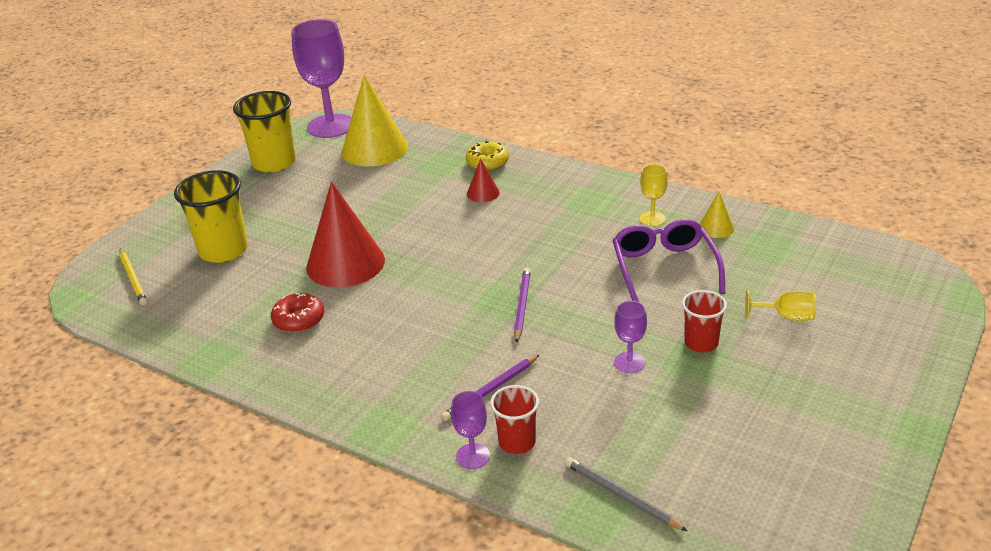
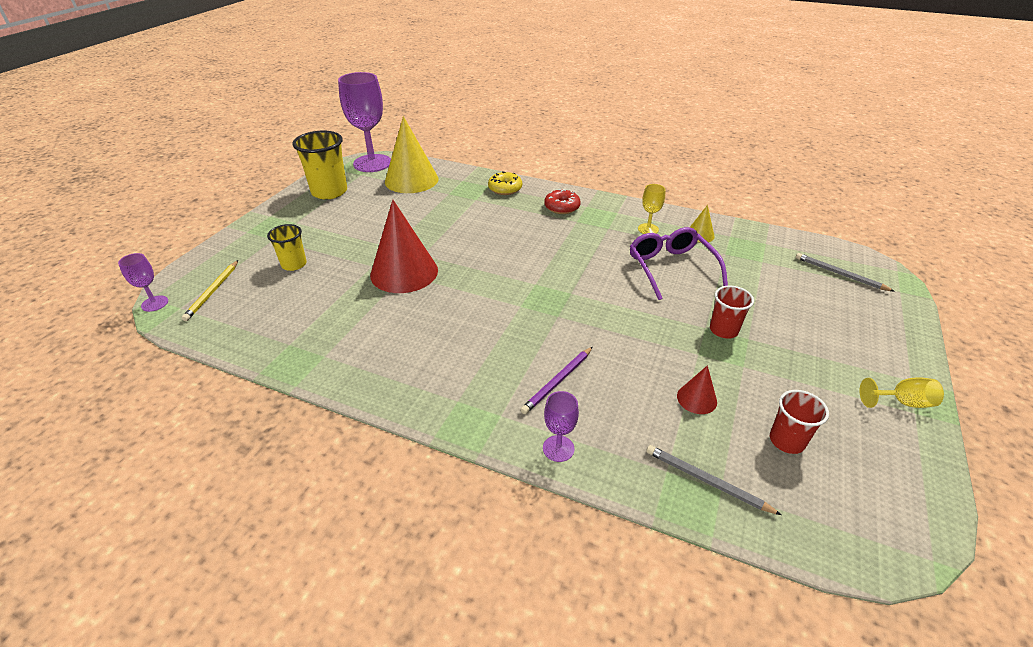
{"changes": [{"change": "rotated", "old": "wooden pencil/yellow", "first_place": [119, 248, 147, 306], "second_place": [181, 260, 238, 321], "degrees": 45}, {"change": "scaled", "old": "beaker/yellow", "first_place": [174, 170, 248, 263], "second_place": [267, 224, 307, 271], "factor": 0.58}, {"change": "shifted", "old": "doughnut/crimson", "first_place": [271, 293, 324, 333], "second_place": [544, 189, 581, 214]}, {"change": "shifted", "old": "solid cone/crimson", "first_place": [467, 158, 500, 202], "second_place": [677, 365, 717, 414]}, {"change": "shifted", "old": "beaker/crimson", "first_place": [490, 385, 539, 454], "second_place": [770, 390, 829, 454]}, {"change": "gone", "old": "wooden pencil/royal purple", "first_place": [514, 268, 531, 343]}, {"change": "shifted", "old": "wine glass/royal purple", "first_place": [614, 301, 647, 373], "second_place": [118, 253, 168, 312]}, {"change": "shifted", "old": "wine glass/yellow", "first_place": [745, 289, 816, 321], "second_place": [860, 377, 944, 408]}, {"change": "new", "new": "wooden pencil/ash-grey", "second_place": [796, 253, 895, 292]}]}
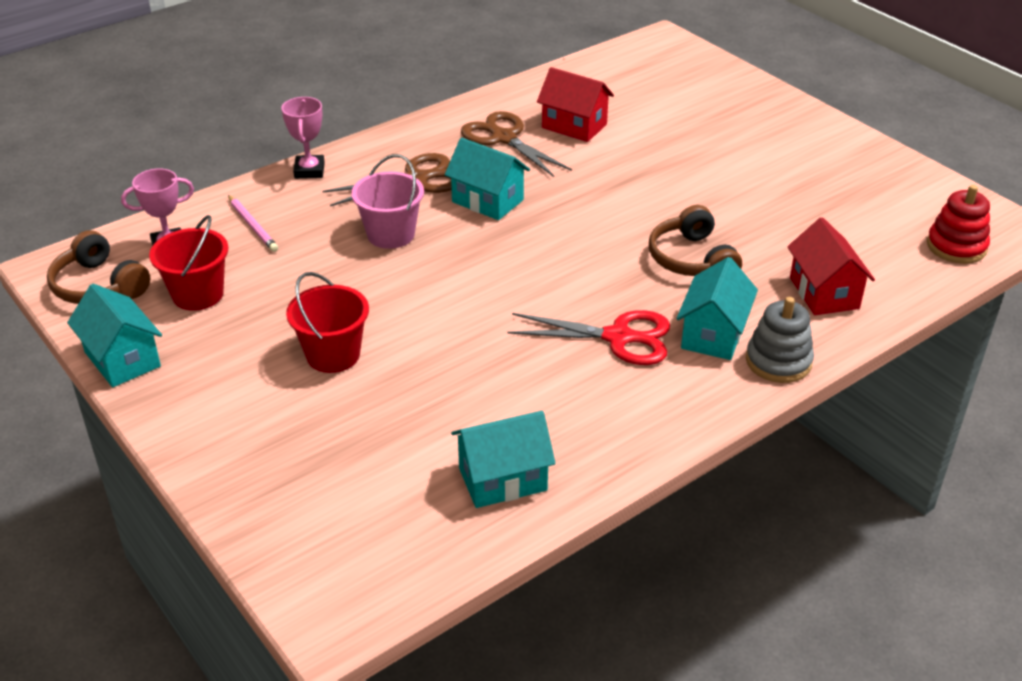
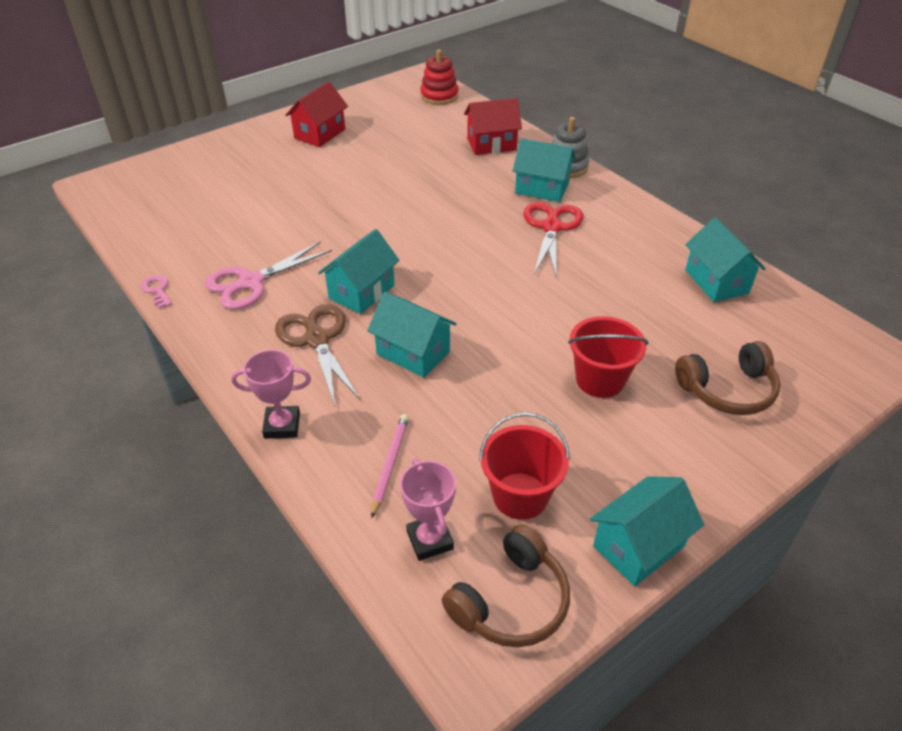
{"changes": [{"change": "rotated", "old": "wooden pencil/rosy", "first_place": [228, 195, 278, 252], "second_place": [371, 414, 409, 518], "degrees": -45}, {"change": "swapped", "old": "pail/rosy", "new": "toy house/aqua", "first_place": [351, 154, 424, 249], "second_place": [367, 292, 457, 378]}, {"change": "repainted", "old": "scissors/brown", "new": "scissors/rosy", "first_place": [461, 111, 572, 177], "second_place": [205, 241, 332, 310]}, {"change": "shifted", "old": "toy house/crimson", "first_place": [537, 67, 614, 142], "second_place": [285, 81, 348, 147]}, {"change": "shifted", "old": "headset/brown", "first_place": [649, 205, 742, 276], "second_place": [675, 341, 780, 415]}, {"change": "new", "new": "key/rosy", "second_place": [141, 275, 172, 309]}]}
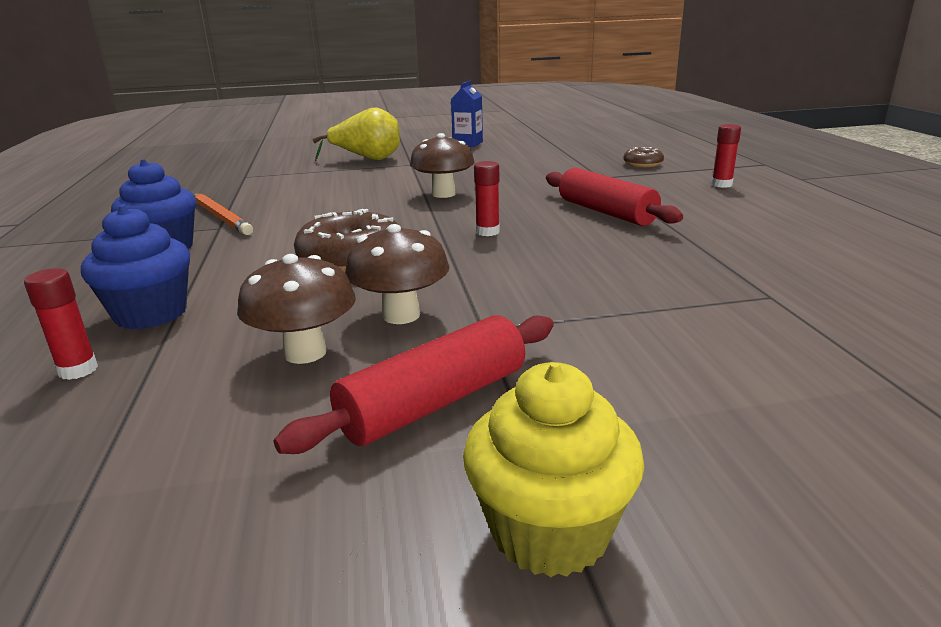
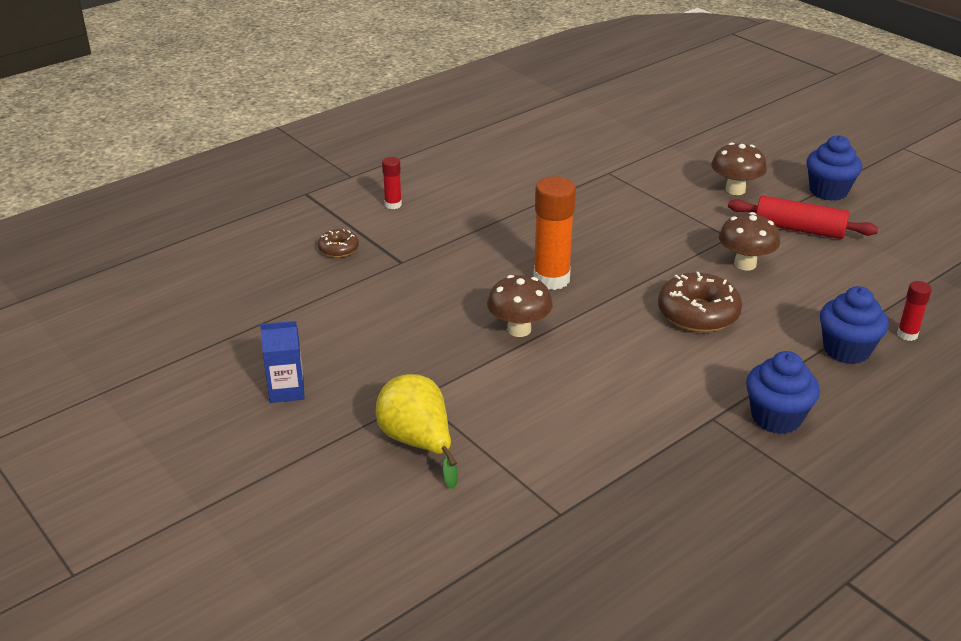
{"changes": [{"change": "gone", "old": "wooden pencil/bright orange", "first_place": [194, 194, 253, 235]}, {"change": "shifted", "old": "toadstool/brown", "first_place": [237, 254, 356, 364], "second_place": [711, 143, 767, 195]}, {"change": "repainted", "old": "cupcake/yellow", "new": "cupcake/blue", "first_place": [463, 362, 644, 577], "second_place": [806, 135, 862, 201]}, {"change": "gone", "old": "glue stick/crimson", "first_place": [474, 161, 500, 236]}, {"change": "gone", "old": "pastry roller/crimson", "first_place": [546, 168, 683, 226]}, {"change": "new", "new": "glue stick/bright orange", "second_place": [533, 176, 576, 290]}]}
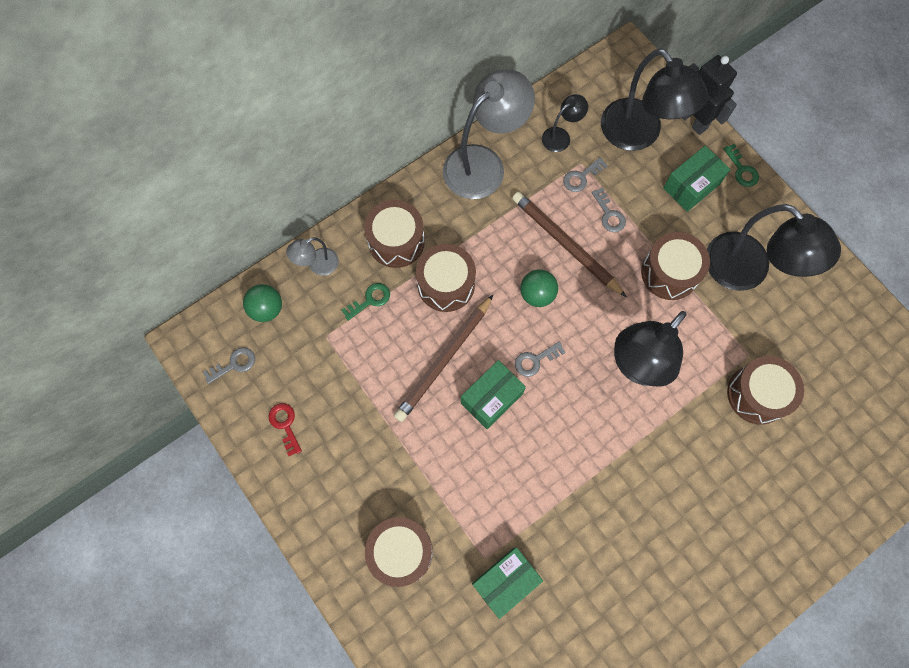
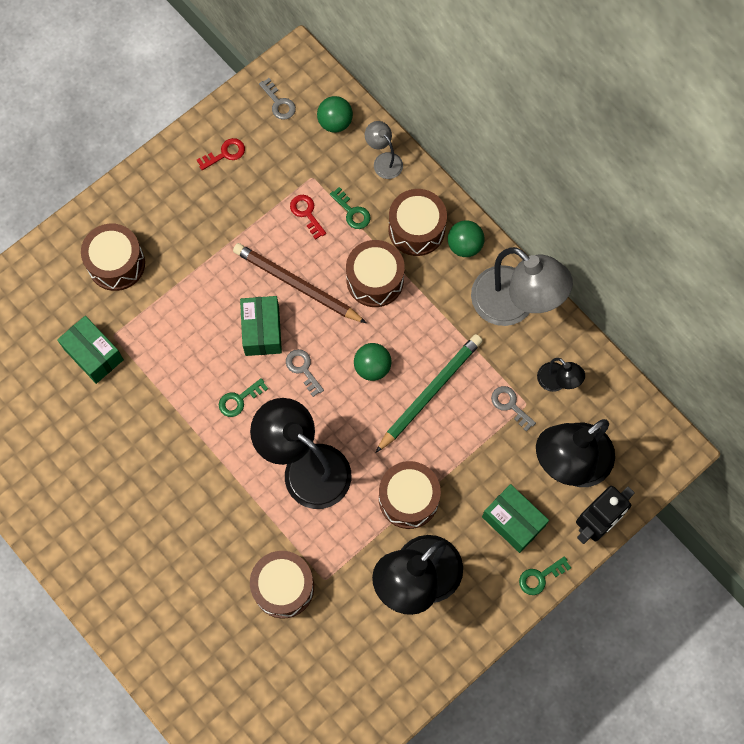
{"changes": [{"change": "rotated", "old": "parcel/green", "first_place": [461, 360, 526, 429], "second_place": [240, 296, 282, 356], "degrees": 45}, {"change": "repainted", "old": "wooden pencil/brown", "new": "wooden pencil/green", "first_place": [512, 192, 627, 297], "second_place": [375, 334, 483, 453]}, {"change": "gone", "old": "key/ash-grey", "first_place": [591, 187, 626, 232]}, {"change": "new", "new": "key/green", "second_place": [219, 378, 268, 417]}, {"change": "new", "new": "key/crimson", "second_place": [290, 195, 326, 240]}, {"change": "new", "new": "ball/green", "second_place": [448, 220, 485, 257]}]}
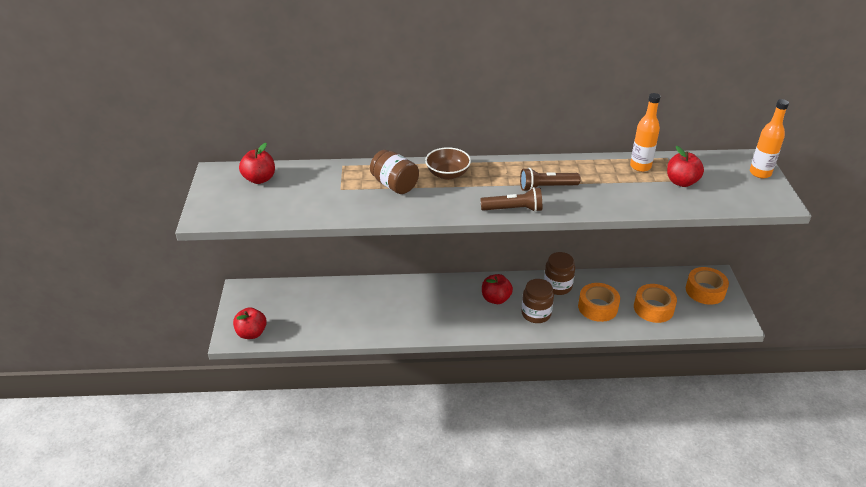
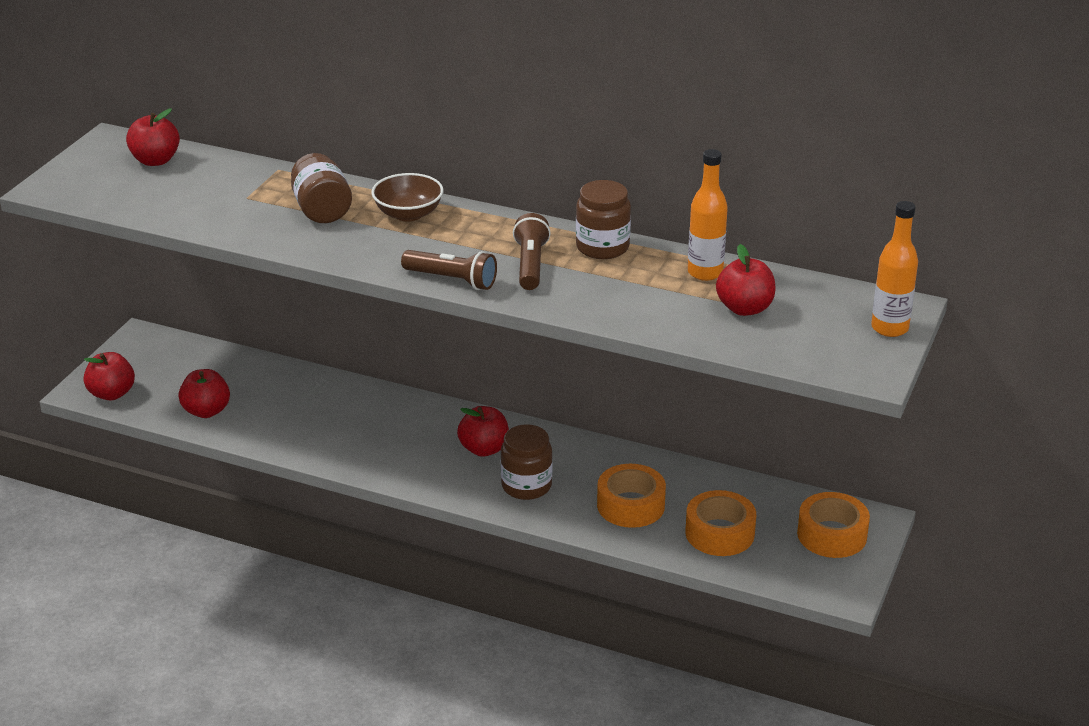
{"changes": [{"change": "rotated", "old": "pocket torch/brown", "first_place": [520, 168, 581, 191], "second_place": [513, 213, 551, 290], "degrees": 75}, {"change": "shifted", "old": "jar/brown", "first_place": [544, 252, 575, 295], "second_place": [576, 180, 631, 259]}, {"change": "new", "new": "apple fruit/crimson", "second_place": [178, 369, 230, 418]}]}
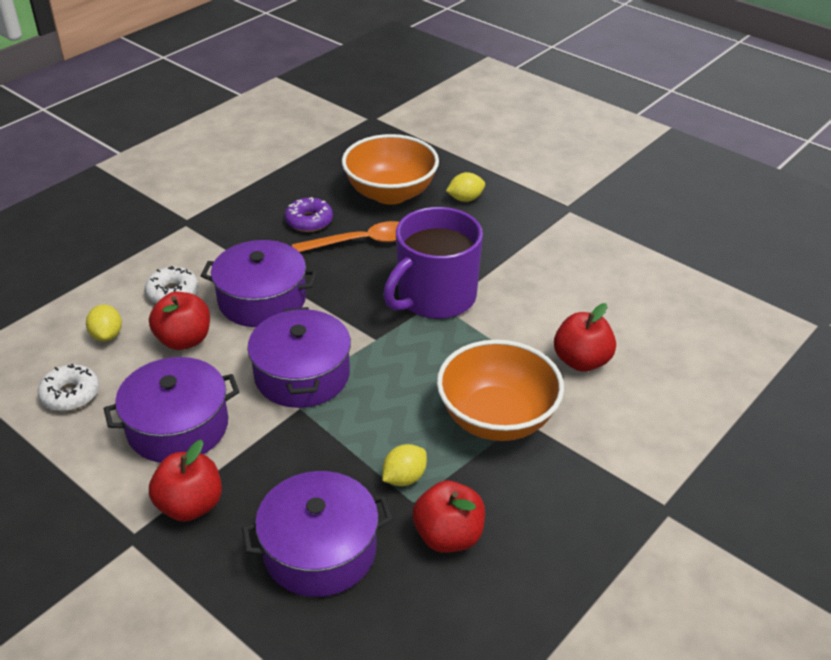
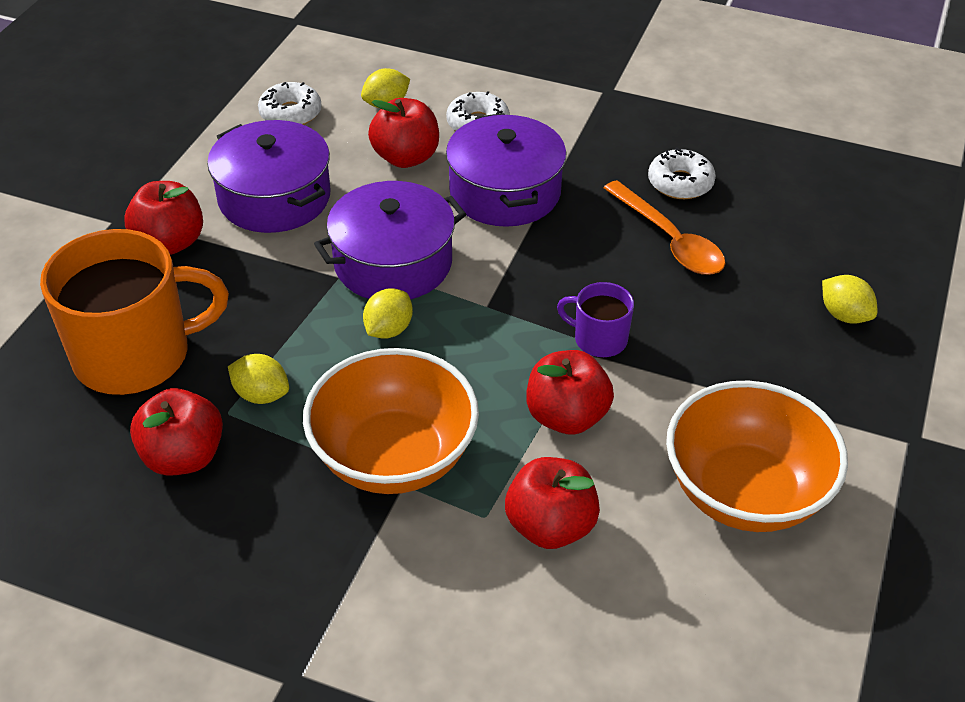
{"changes": [{"change": "swapped", "old": "stockpot/royal purple", "new": "mug/bright orange", "first_place": [242, 471, 393, 597], "second_place": [40, 229, 229, 395]}, {"change": "repainted", "old": "doughnut/royal purple", "new": "doughnut/snow-white", "first_place": [285, 197, 333, 232], "second_place": [648, 148, 716, 199]}, {"change": "shifted", "old": "bowl/bright orange", "first_place": [342, 134, 439, 205], "second_place": [666, 381, 848, 532]}, {"change": "scaled", "old": "mug/royal purple", "first_place": [383, 207, 483, 319], "second_place": [557, 282, 634, 357], "factor": 0.47}, {"change": "new", "new": "lemon/yellow", "second_place": [363, 288, 413, 339]}, {"change": "new", "new": "apple fruit/crimson", "second_place": [526, 350, 614, 435]}]}
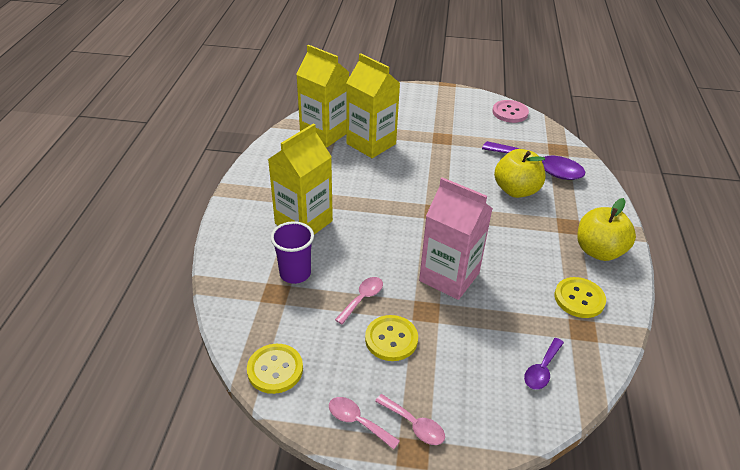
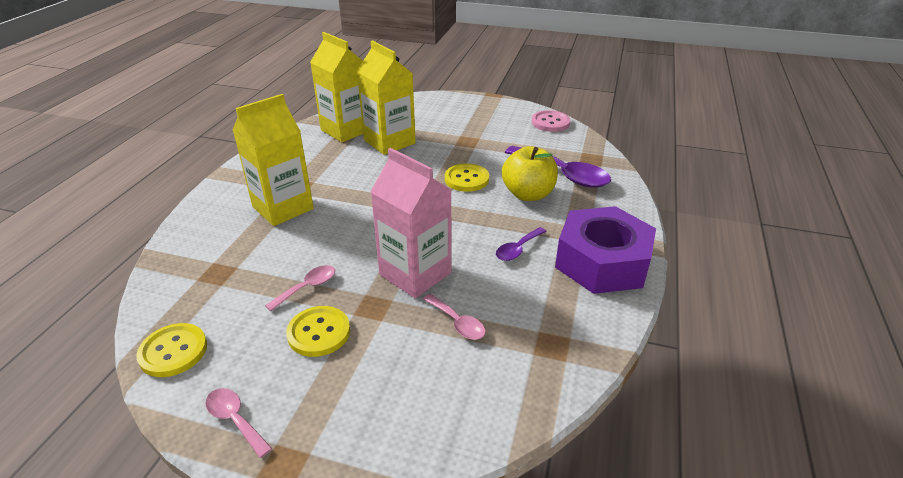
{"changes": [{"change": "gone", "old": "beaker/royal purple", "first_place": [271, 221, 314, 284]}, {"change": "shifted", "old": "spoon/rosy", "first_place": [375, 394, 445, 445], "second_place": [423, 294, 486, 340]}, {"change": "shifted", "old": "spoon/royal purple", "first_place": [524, 338, 564, 390], "second_place": [496, 227, 547, 261]}, {"change": "shifted", "old": "shirt button/yellow", "first_place": [554, 277, 606, 318], "second_place": [445, 163, 489, 192]}, {"change": "swapped", "old": "apple fruit/yellow", "new": "hex nut/royal purple", "first_place": [577, 198, 636, 261], "second_place": [555, 206, 656, 294]}]}
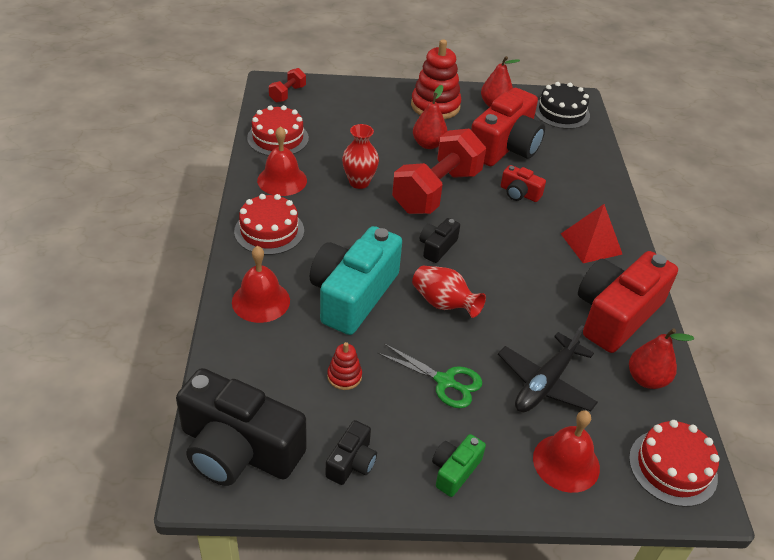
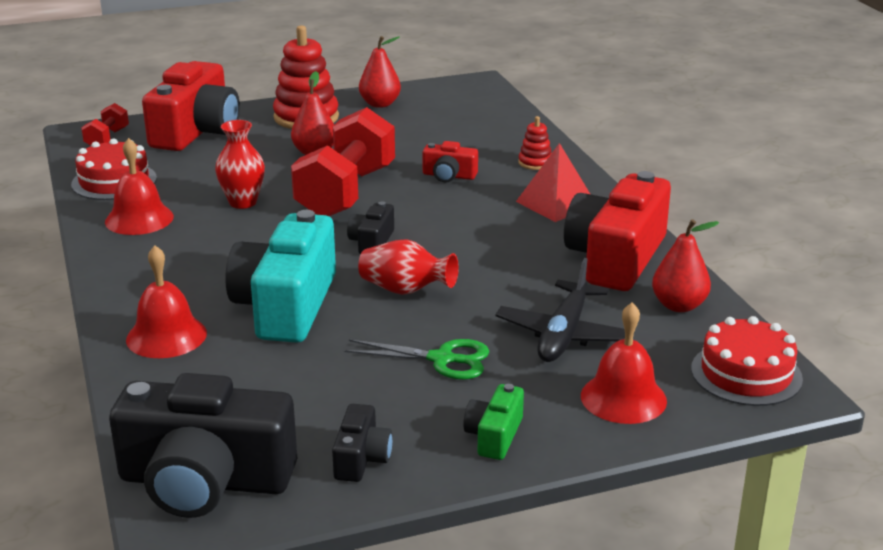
{"changes": [{"change": "gone", "old": "cake/crimson", "first_place": [234, 194, 304, 255]}, {"change": "shifted", "old": "stacking rings/crimson", "first_place": [327, 342, 362, 390], "second_place": [519, 116, 551, 170]}, {"change": "shifted", "old": "compact camera/crimson", "first_place": [471, 88, 545, 166], "second_place": [142, 61, 240, 151]}, {"change": "gone", "old": "cake/jet-black", "first_place": [535, 82, 590, 129]}]}
